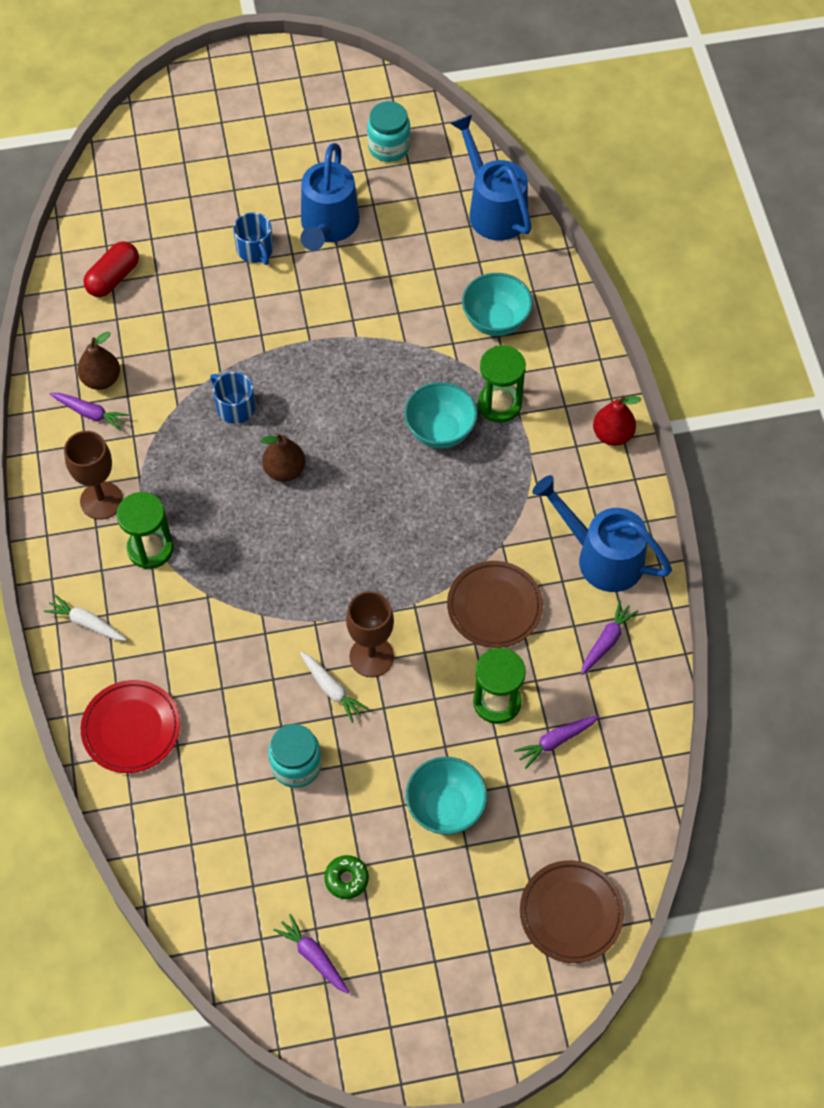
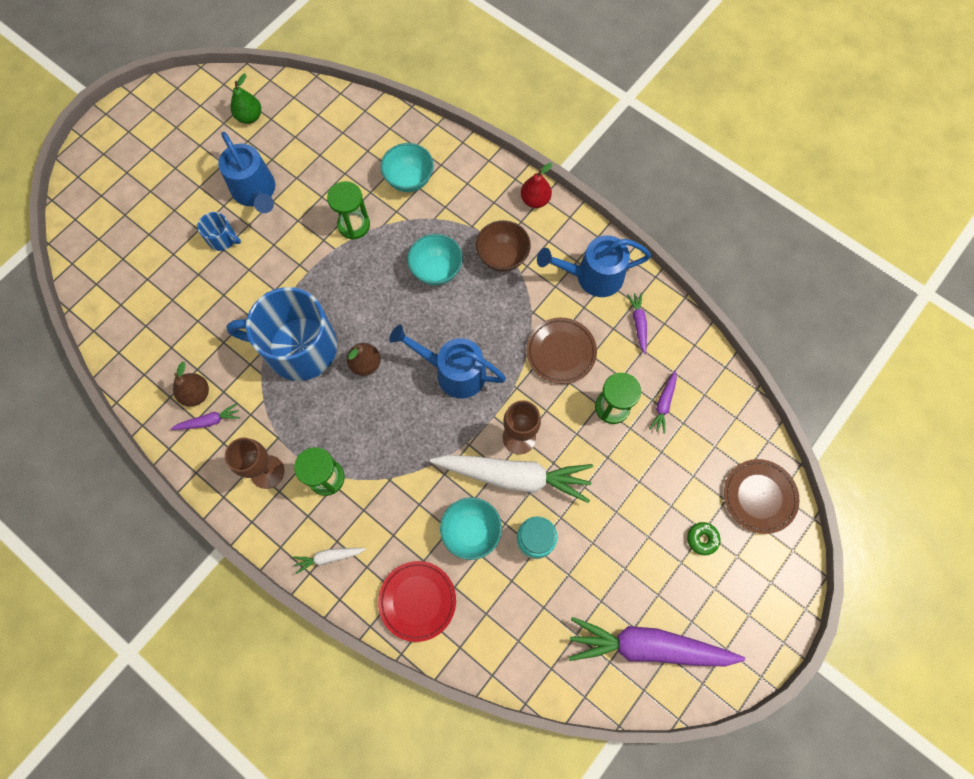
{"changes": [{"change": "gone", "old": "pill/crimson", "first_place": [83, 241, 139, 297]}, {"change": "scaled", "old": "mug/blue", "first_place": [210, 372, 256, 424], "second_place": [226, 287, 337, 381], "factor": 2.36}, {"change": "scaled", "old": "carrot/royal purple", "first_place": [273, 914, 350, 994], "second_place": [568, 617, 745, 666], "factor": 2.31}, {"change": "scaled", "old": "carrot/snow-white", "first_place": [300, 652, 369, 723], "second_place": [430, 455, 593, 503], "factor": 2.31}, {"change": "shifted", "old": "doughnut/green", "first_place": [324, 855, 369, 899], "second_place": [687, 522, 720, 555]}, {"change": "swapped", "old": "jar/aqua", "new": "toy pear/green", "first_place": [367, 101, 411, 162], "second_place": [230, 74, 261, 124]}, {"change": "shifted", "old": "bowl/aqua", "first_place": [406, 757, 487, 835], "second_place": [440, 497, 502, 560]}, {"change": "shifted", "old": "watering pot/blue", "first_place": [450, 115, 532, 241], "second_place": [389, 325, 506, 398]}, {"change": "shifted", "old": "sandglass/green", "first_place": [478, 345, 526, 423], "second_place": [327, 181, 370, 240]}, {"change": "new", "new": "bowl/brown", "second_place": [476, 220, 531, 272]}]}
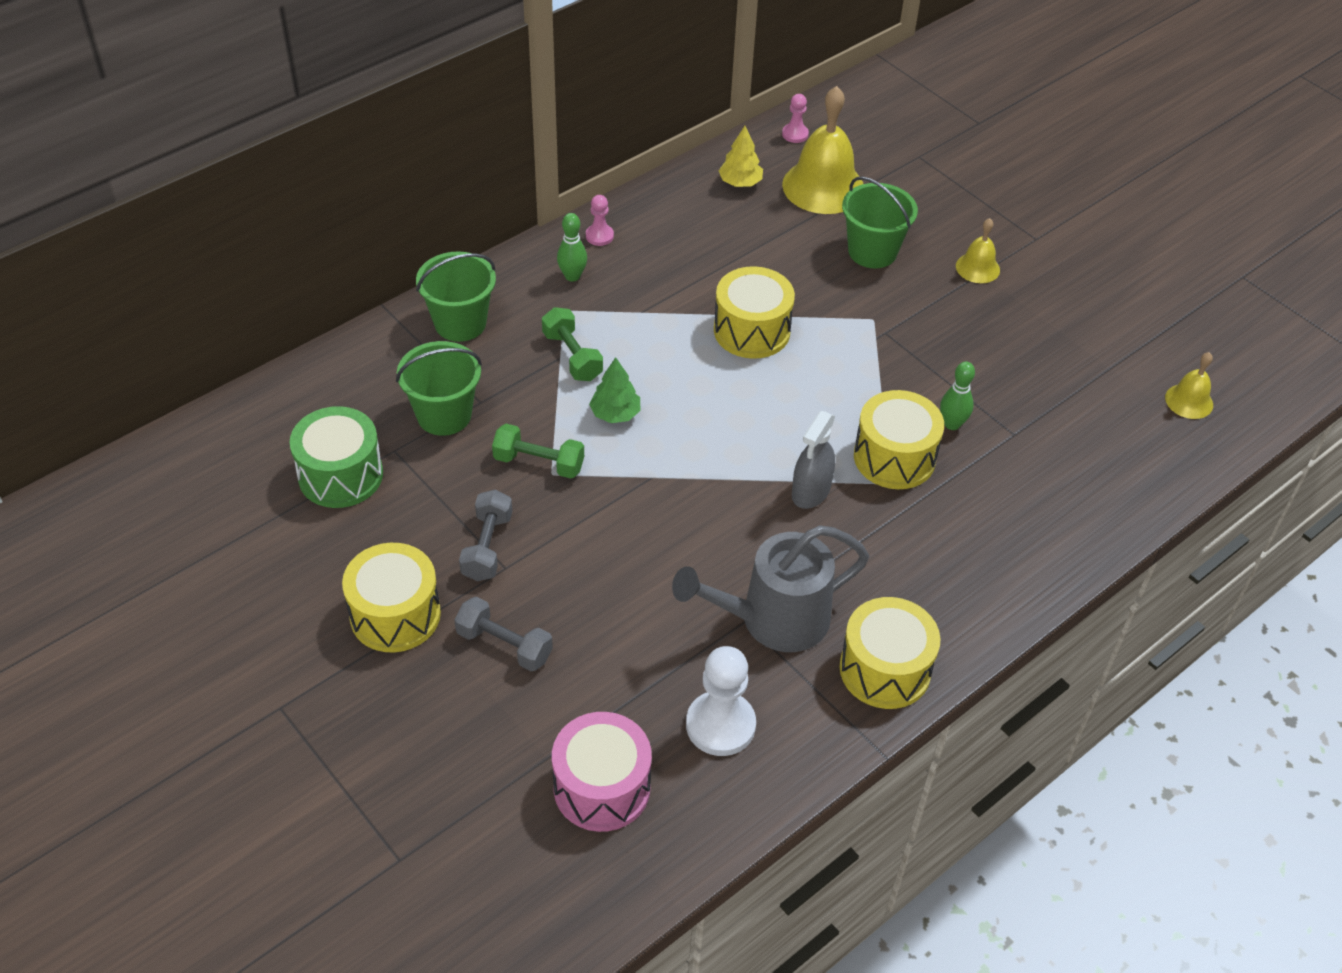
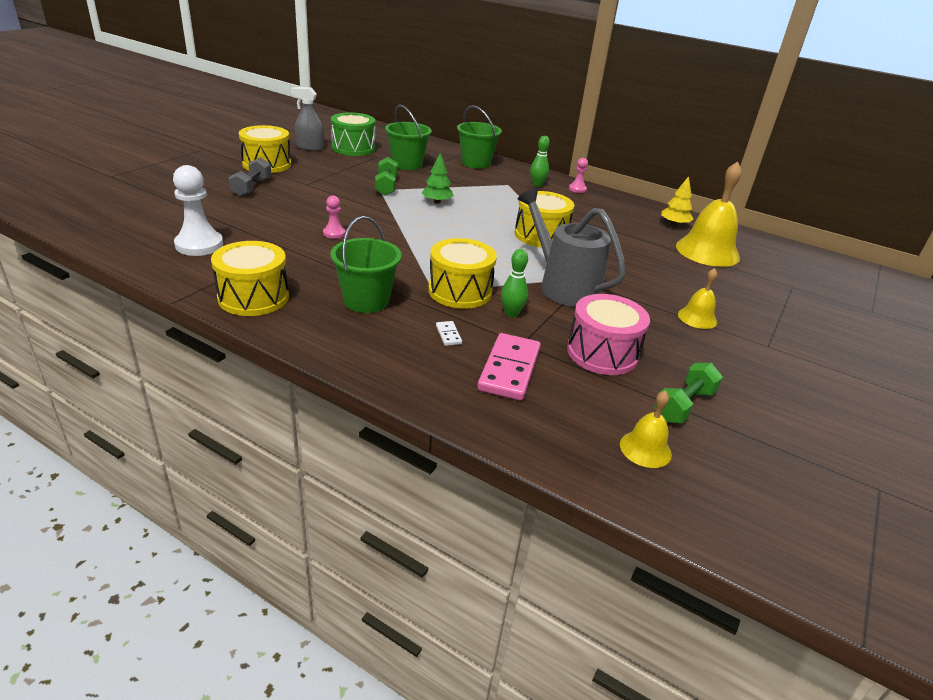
{"changes": [{"change": "gone", "old": "free weight/ash-grey", "first_place": [459, 490, 512, 581]}, {"change": "shifted", "old": "free weight/green", "first_place": [542, 307, 603, 381], "second_place": [654, 363, 723, 423]}, {"change": "shifted", "old": "snare drum/rosy", "first_place": [552, 712, 652, 832], "second_place": [567, 294, 650, 375]}, {"change": "shifted", "old": "watering pot/ash-grey", "first_place": [672, 525, 869, 652], "second_place": [517, 188, 626, 307]}, {"change": "shifted", "old": "pawn/rosy", "first_place": [782, 94, 809, 143], "second_place": [323, 195, 345, 239]}, {"change": "shifted", "old": "spray cleaner/ash-grey", "first_place": [792, 411, 835, 509], "second_place": [291, 87, 324, 151]}, {"change": "shifted", "old": "pail/green", "first_place": [842, 176, 918, 268], "second_place": [330, 216, 402, 313]}, {"change": "new", "new": "domino piece/snow-white", "second_place": [436, 321, 462, 346]}, {"change": "new", "new": "domino piece/rosy", "second_place": [477, 333, 541, 400]}]}
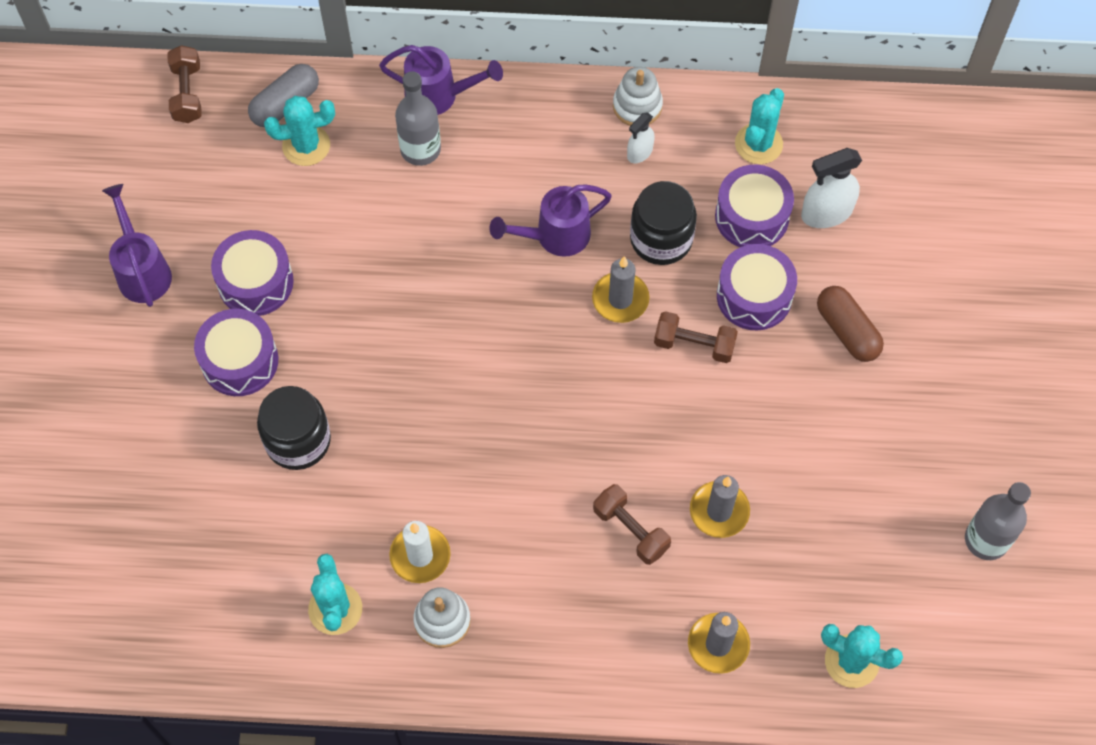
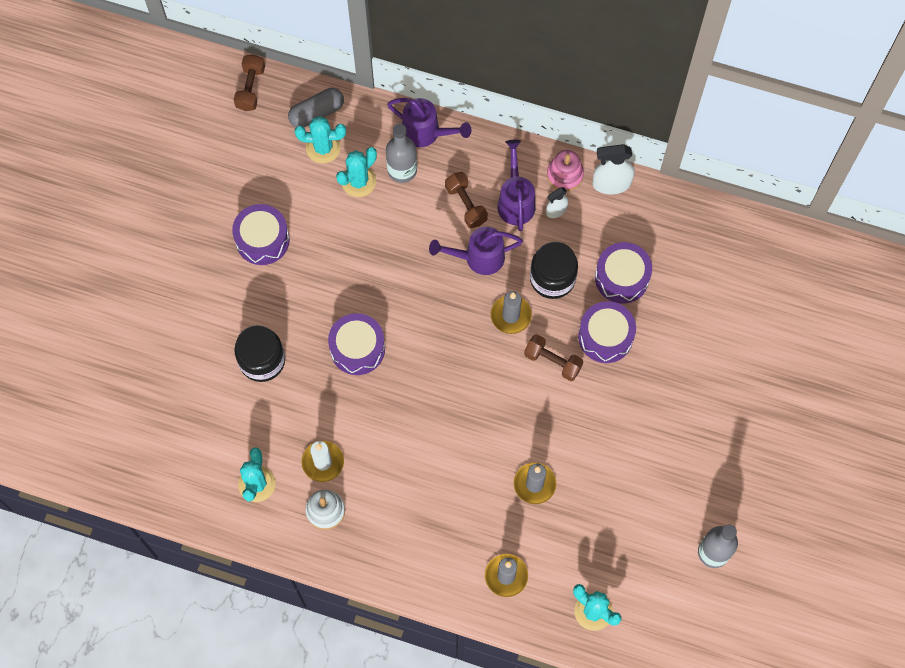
{"changes": [{"change": "shifted", "old": "watering pot/royal purple", "first_place": [102, 184, 172, 307], "second_place": [497, 140, 535, 231]}, {"change": "shifted", "old": "snare drum/royal purple", "first_place": [194, 309, 278, 396], "second_place": [328, 313, 385, 375]}, {"change": "shifted", "old": "free weight/brown", "first_place": [593, 484, 671, 565], "second_place": [445, 172, 488, 228]}, {"change": "repainted", "old": "stacking rings/snow-white", "new": "stacking rings/rosy", "first_place": [613, 67, 663, 126], "second_place": [547, 150, 584, 191]}, {"change": "shifted", "old": "cactus/aqua", "first_place": [735, 88, 784, 164], "second_place": [336, 147, 377, 197]}, {"change": "shifted", "old": "spray cleaner/snow-white", "first_place": [801, 148, 862, 228], "second_place": [593, 144, 635, 194]}, {"change": "gone", "old": "pill/brown", "first_place": [817, 286, 884, 362]}]}
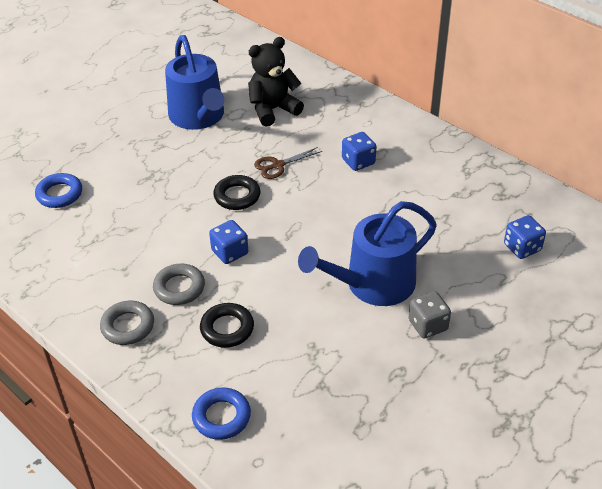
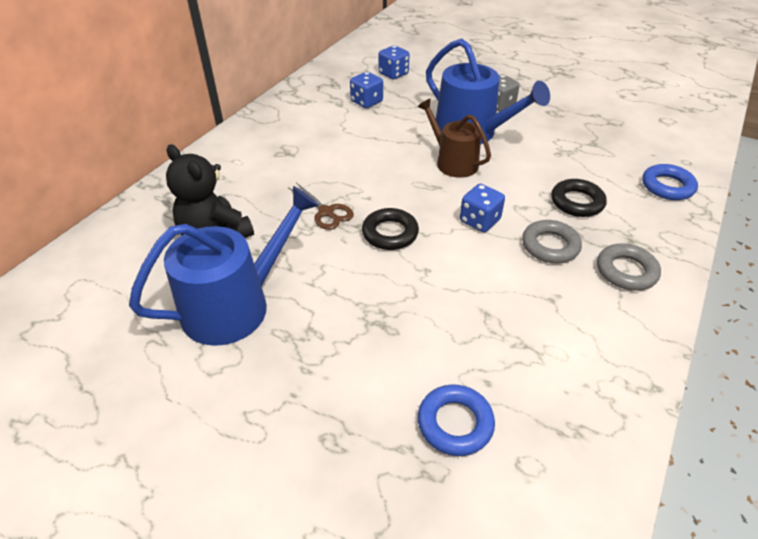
{"changes": [{"change": "shifted", "old": "dice/blue", "first_place": [342, 132, 376, 171], "second_place": [350, 72, 383, 108]}, {"change": "new", "new": "watering pot/brown", "second_place": [418, 98, 491, 178]}]}
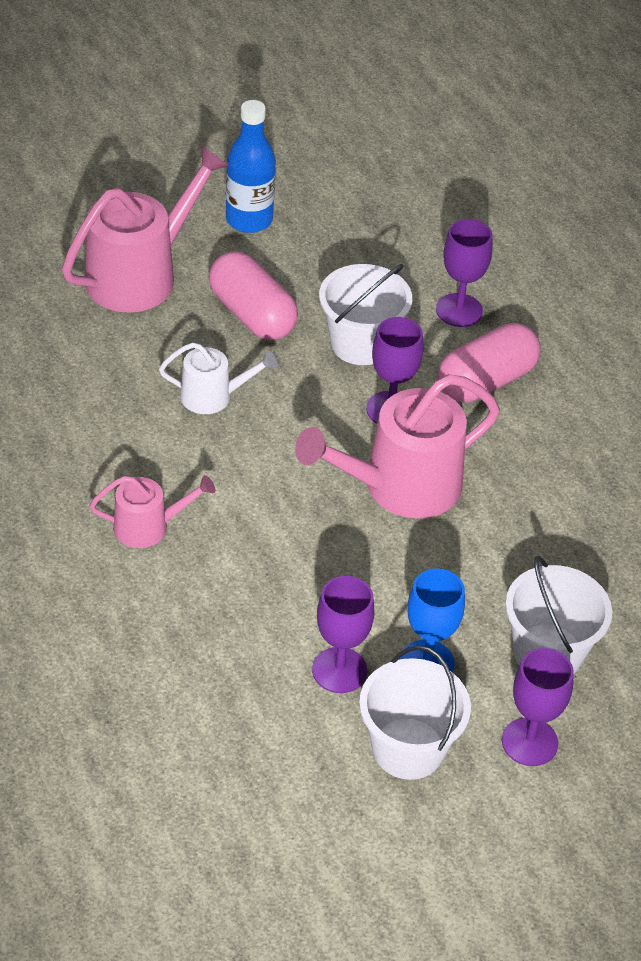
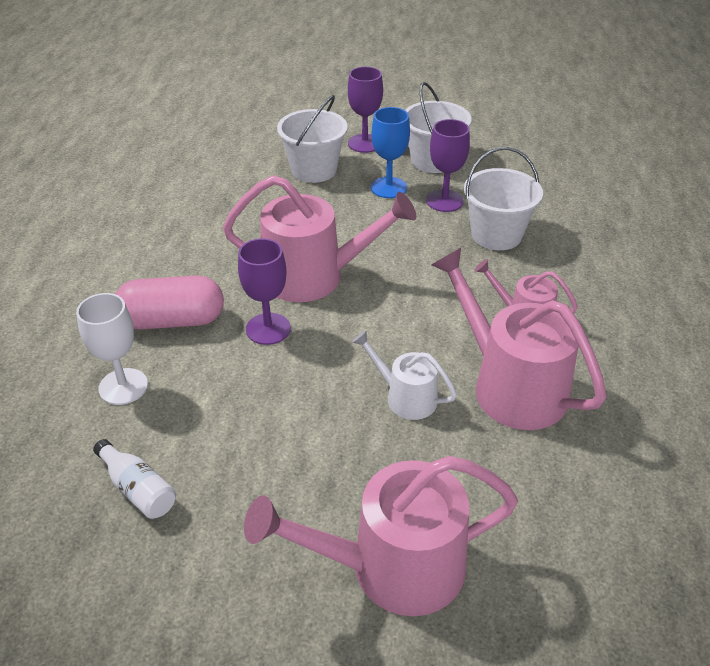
{"changes": [{"change": "gone", "old": "pill/rosy", "first_place": [209, 252, 298, 340]}, {"change": "gone", "old": "bottle/blue", "first_place": [226, 100, 276, 233]}, {"change": "shifted", "old": "pail/snow-white", "first_place": [319, 264, 412, 365], "second_place": [464, 147, 543, 250]}, {"change": "repainted", "old": "wine glass/royal purple", "new": "wine glass/snow-white", "first_place": [436, 219, 493, 327], "second_place": [76, 293, 148, 405]}, {"change": "new", "new": "bottle/snow-white", "second_place": [93, 439, 176, 519]}, {"change": "new", "new": "watering pot/rosy", "second_place": [431, 248, 606, 430]}]}
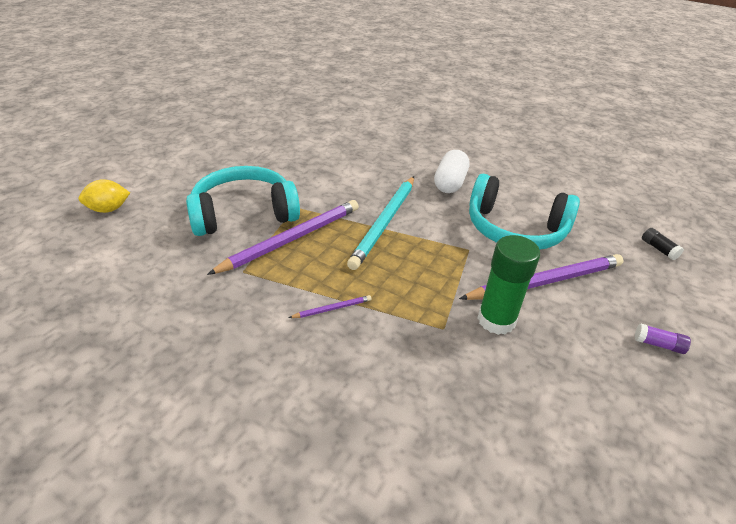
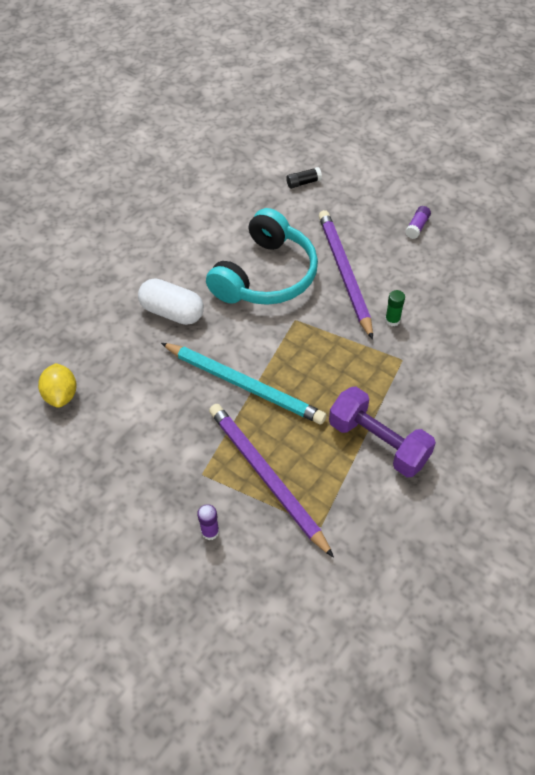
{"changes": [{"change": "shifted", "old": "lemon/yellow", "first_place": [79, 179, 130, 213], "second_place": [38, 363, 77, 408]}, {"change": "swapped", "old": "headset/aqua", "new": "glue stick/royal purple", "first_place": [186, 166, 300, 236], "second_place": [197, 504, 219, 540]}, {"change": "swapped", "old": "wooden pencil/royal purple", "new": "free weight/royal purple", "first_place": [289, 295, 371, 318], "second_place": [329, 387, 436, 477]}, {"change": "scaled", "old": "glue stick/green", "first_place": [478, 235, 540, 335], "second_place": [385, 290, 405, 326], "factor": 0.46}]}
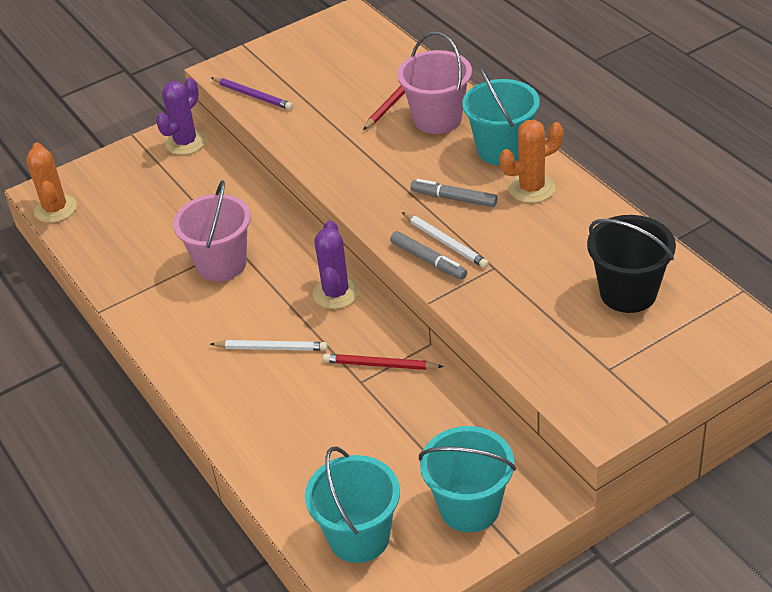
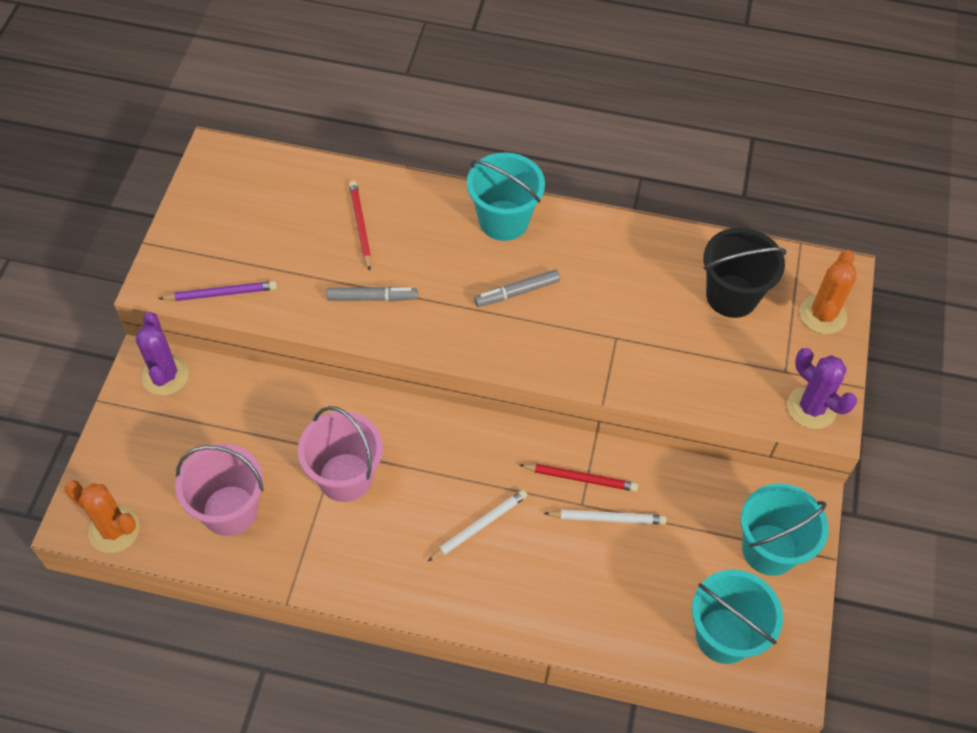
{"changes": [{"change": "shifted", "old": "cactus/royal purple", "first_place": [313, 220, 360, 309], "second_place": [787, 348, 857, 429]}, {"change": "rotated", "old": "wooden pencil/crimson", "first_place": [323, 354, 444, 370], "second_place": [520, 464, 638, 492], "degrees": -135}, {"change": "shifted", "old": "marker/ash-grey", "first_place": [390, 231, 467, 280], "second_place": [327, 287, 418, 301]}, {"change": "shifted", "old": "pail/rosy", "first_place": [397, 32, 472, 134], "second_place": [176, 444, 264, 536]}, {"change": "shifted", "old": "wooden pencil/snow-white", "first_place": [402, 212, 489, 268], "second_place": [544, 510, 667, 524]}, {"change": "shifted", "old": "cactus/bright orange", "first_place": [499, 120, 564, 203], "second_place": [800, 250, 857, 334]}]}
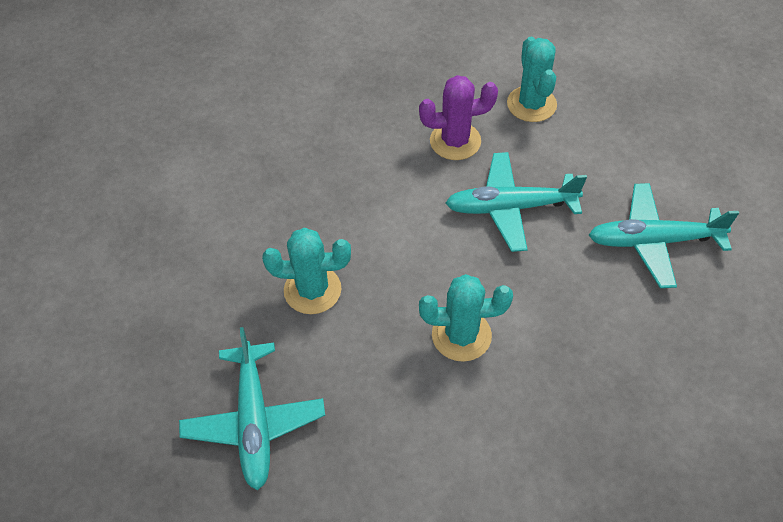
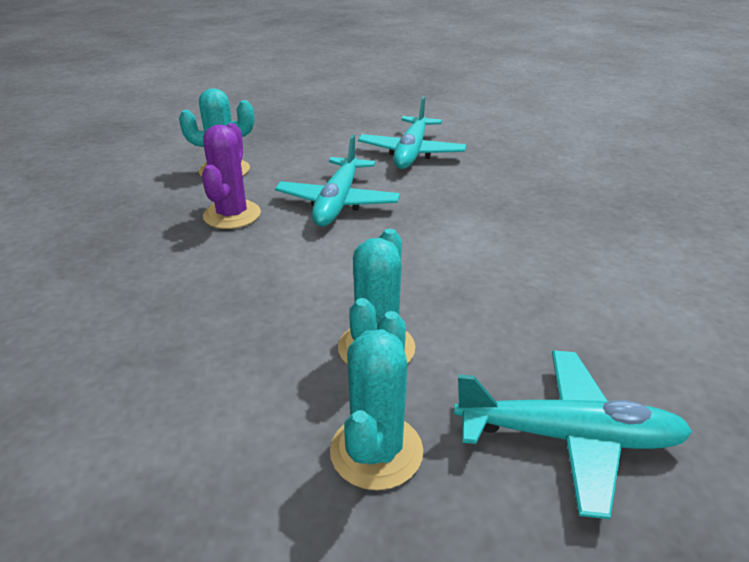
{"changes": [{"change": "shifted", "old": "cactus/aqua", "first_place": [419, 274, 513, 362], "second_place": [330, 311, 423, 490]}]}
